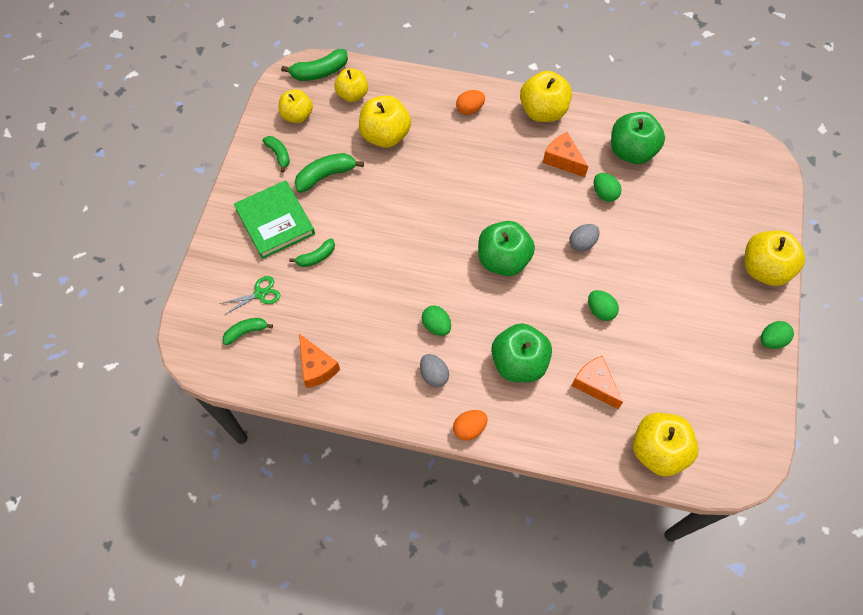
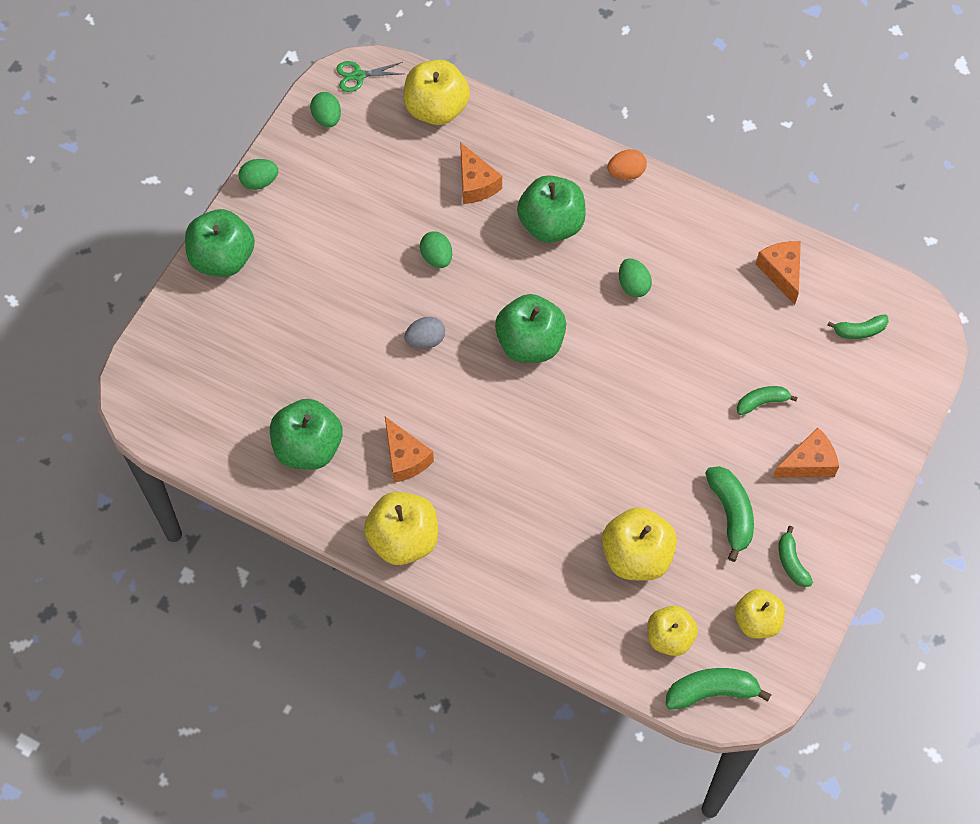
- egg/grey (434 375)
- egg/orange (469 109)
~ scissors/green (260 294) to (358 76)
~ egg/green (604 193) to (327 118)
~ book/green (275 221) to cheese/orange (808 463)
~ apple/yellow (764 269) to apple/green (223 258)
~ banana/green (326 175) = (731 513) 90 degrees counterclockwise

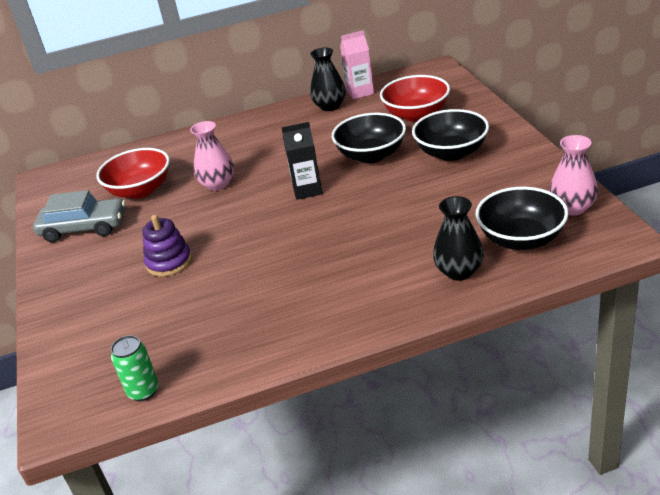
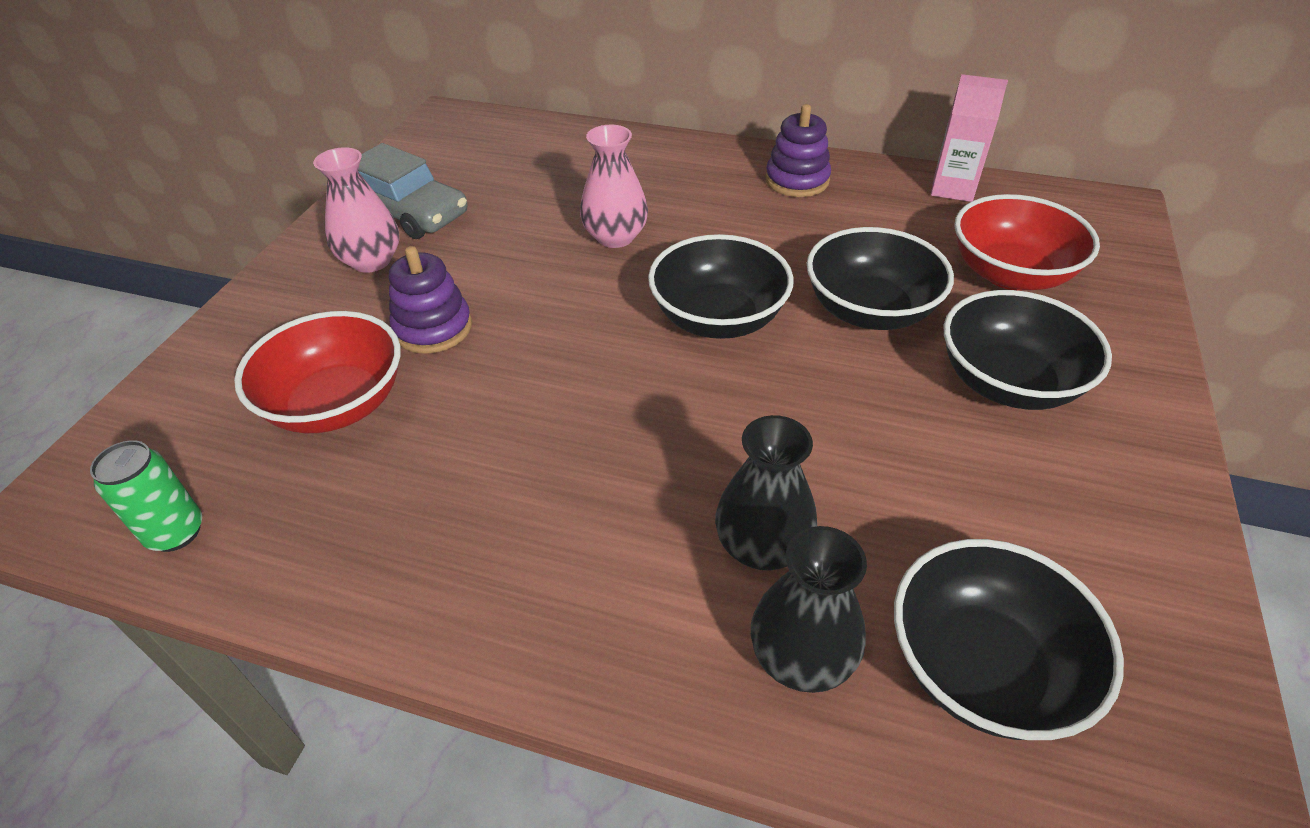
+ stacking toy/purple (797 180)
~ bowl/red (140 190) to (337 404)
~ vase/black (330 106) to (762 546)
~ vase/pink (572 208) to (371 261)
~ carton/black (307 190) to bowl/black (718 318)

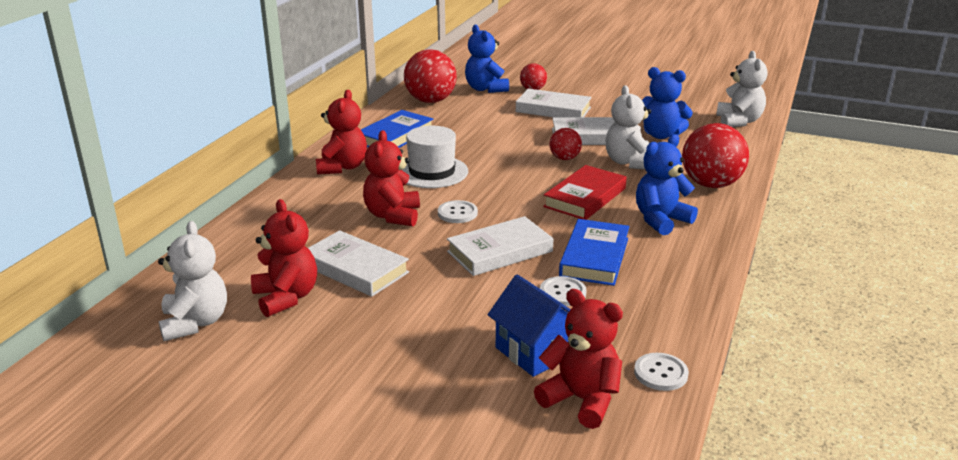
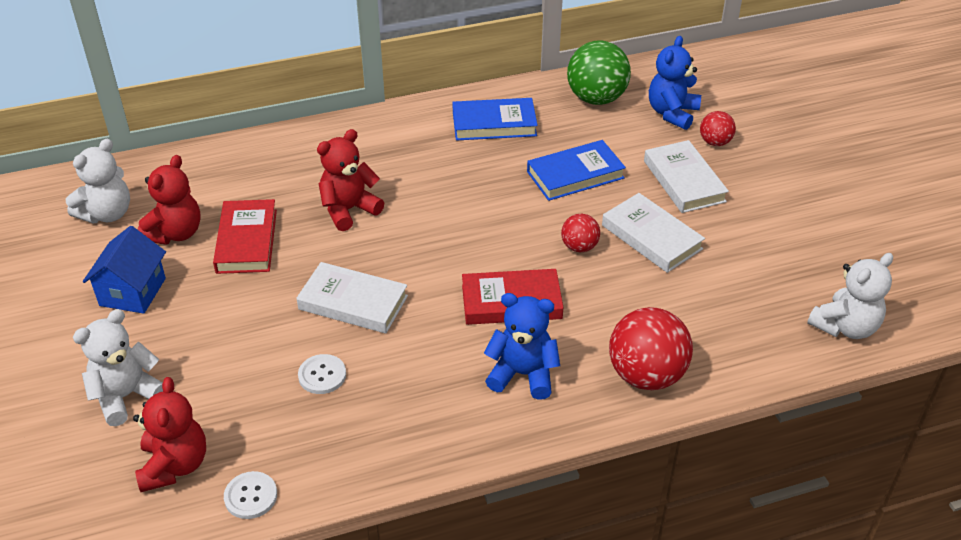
- teddy bear/red (342 167)
- hat/white (432 172)
- button/white (457 213)
- teddy bear/blue (661 135)
~ house/blue (535 351) to (132 292)
~ book/blue (594 257) to (575 175)
~ teddy bear/white (629 162) to (126 396)
~ book/white (355 269) to book/red (246 241)
~ ball/red (430 101) to ball/green (596 98)

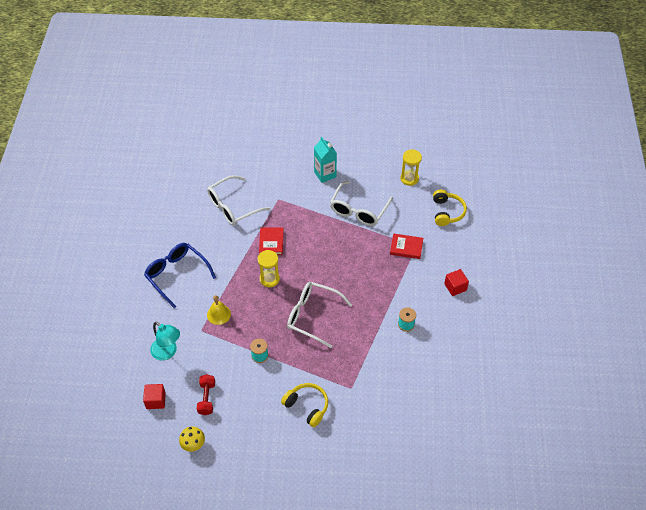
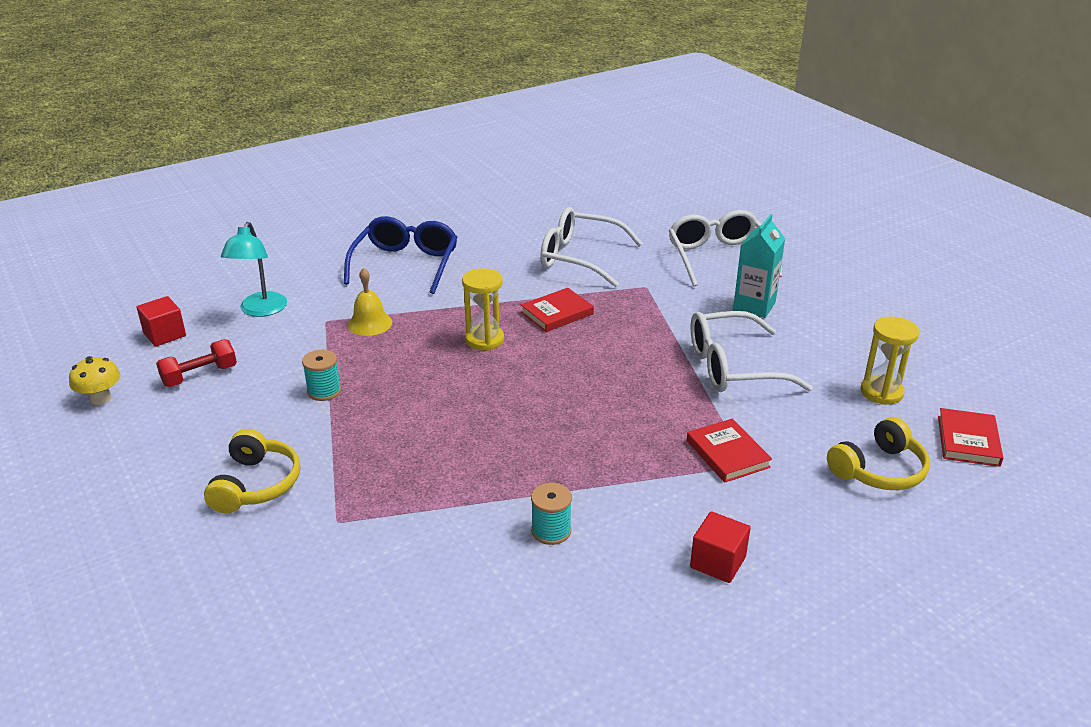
+ book/red (968 441)
~ glasses/white (313 316) to (719 258)

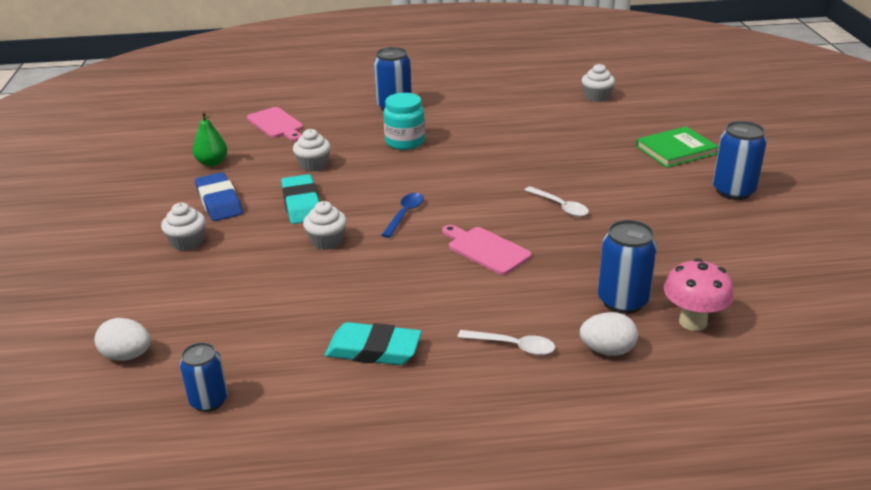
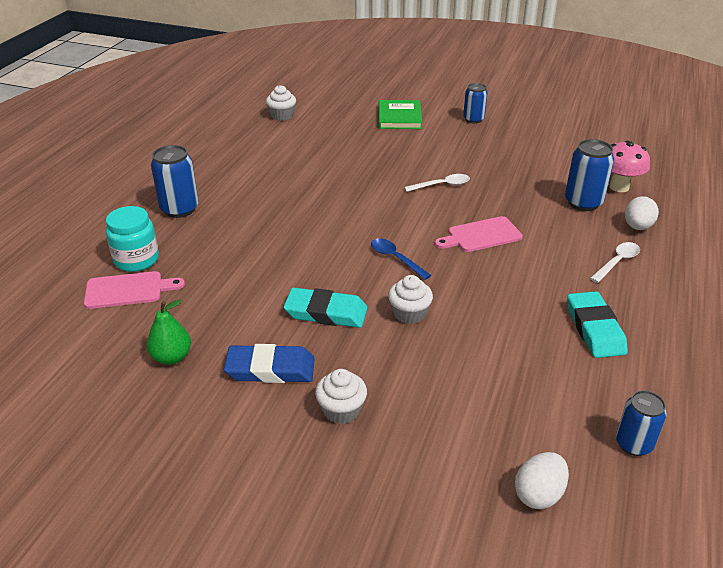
- cupcake/white (313 165)
~ jar/turquoise (405 142) to (136 260)
~ eraser/turquoise (373 349) = (594 329) 45 degrees counterclockwise
~ can/blue (733 191) = (473 119) x0.67

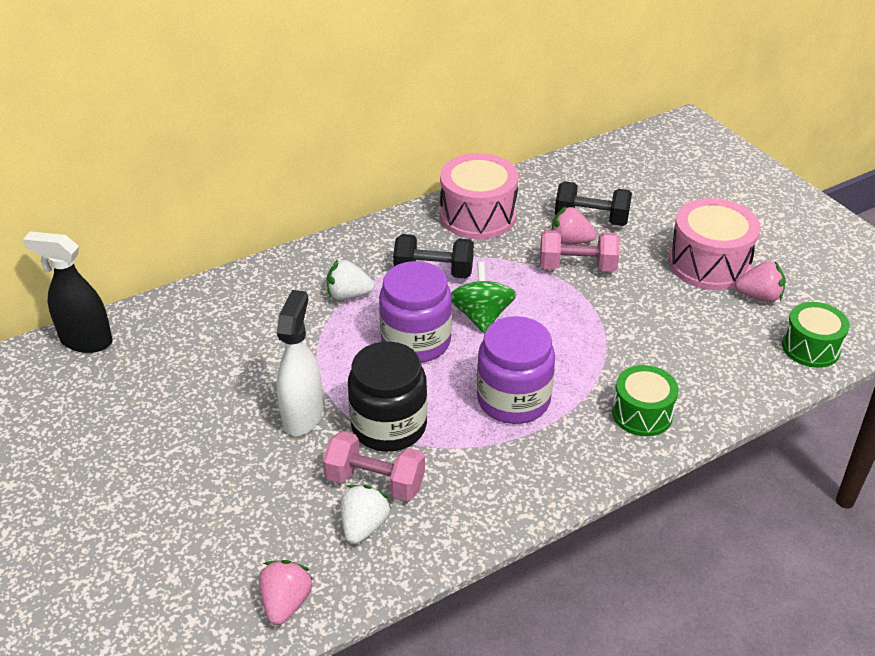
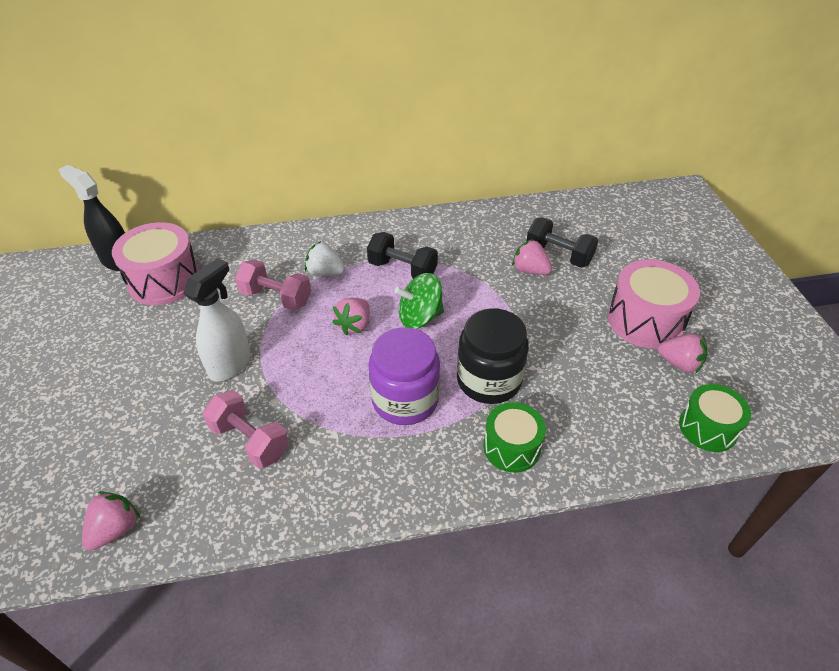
- strawberry/white (364 526)
~ jar/black (389 426) to (489 380)
~ drum/pink (478 216) to (164 280)
~ dumbbell/pink (577 266) to (276 298)
~ jar/purple (416 341) to strawberry/pink (354 325)
~ spinning top/green (481 316) = (420 317) 120 degrees counterclockwise

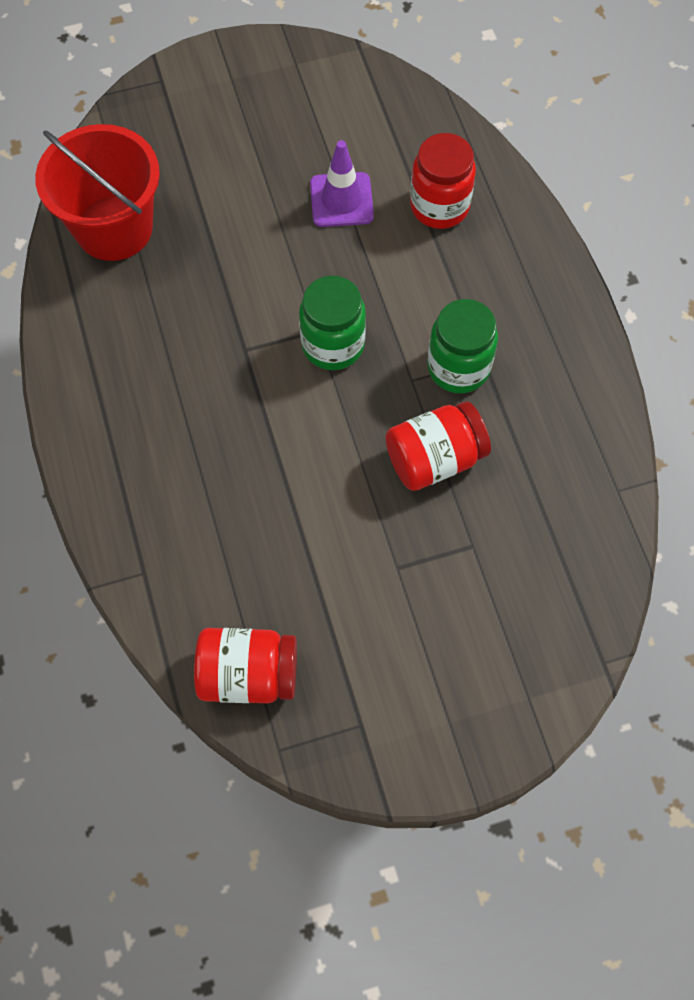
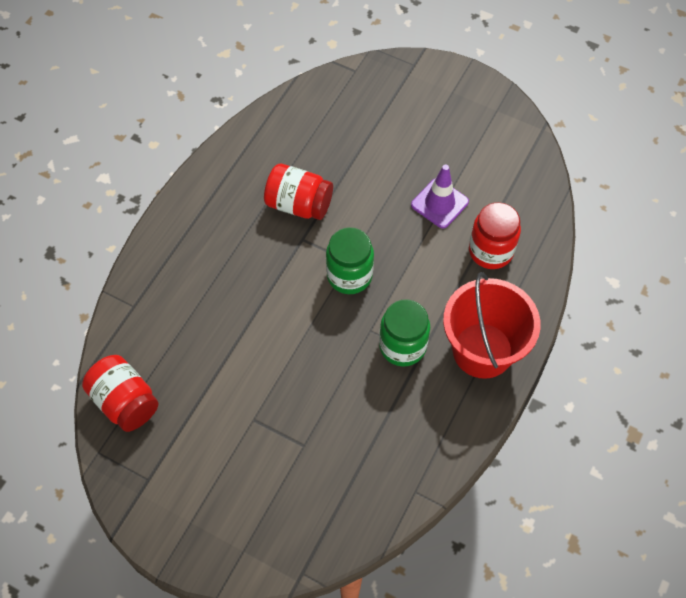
~ bucket/red (114 228) to (482 350)
~ jar/red (434 459) to (299 204)

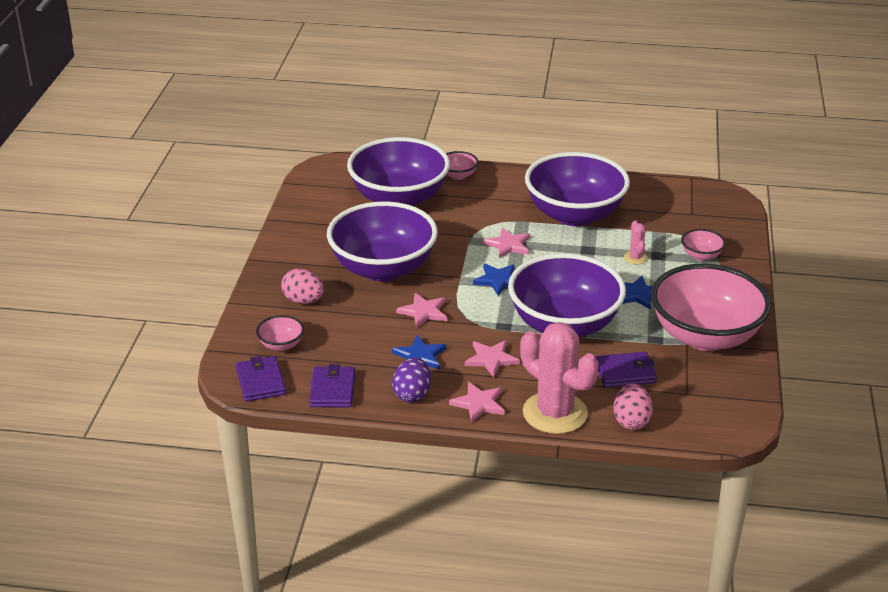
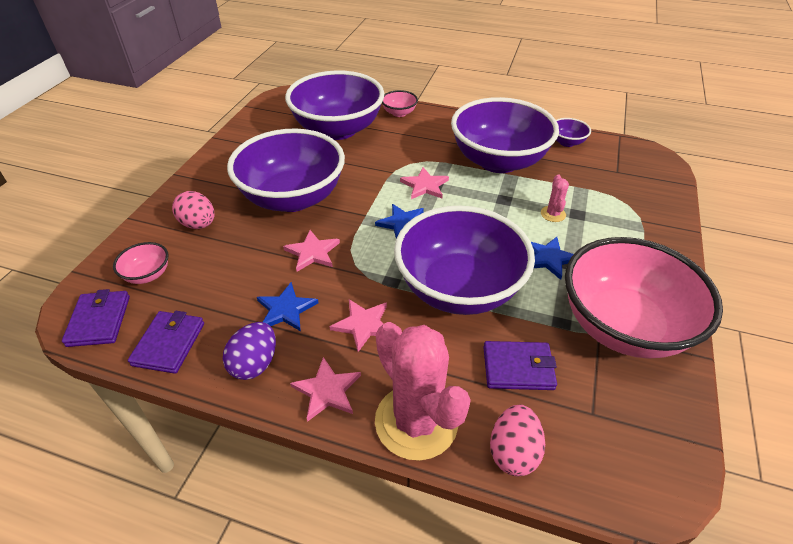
- bowl/pink (701 255)
+ bowl/purple (567 142)

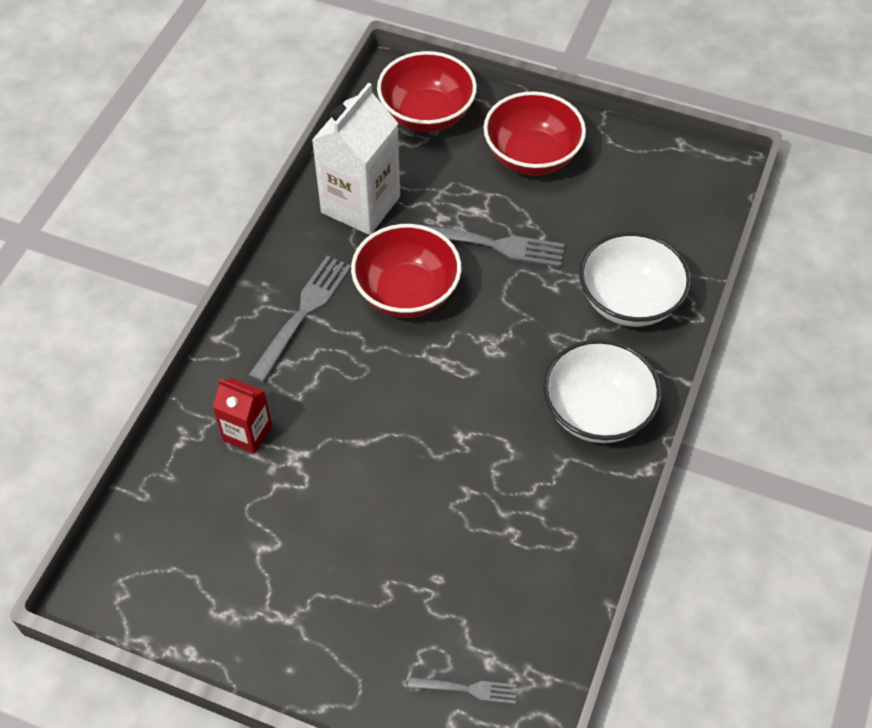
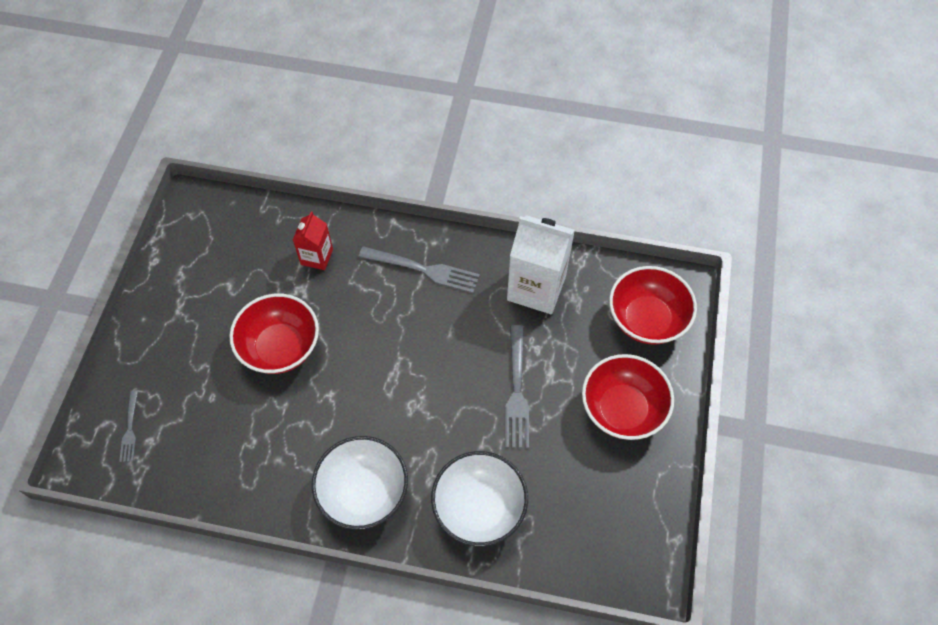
~ bowl/red (407 293) to (280 347)

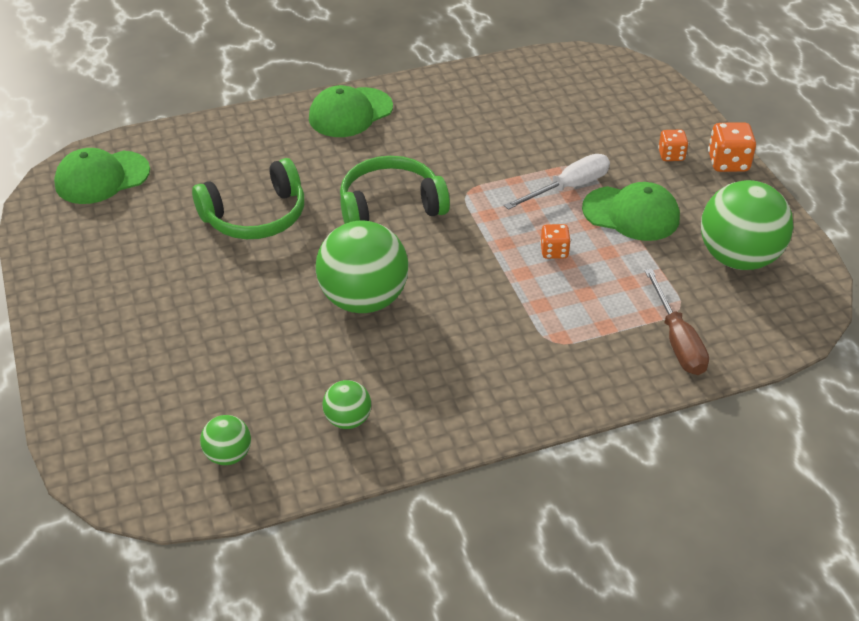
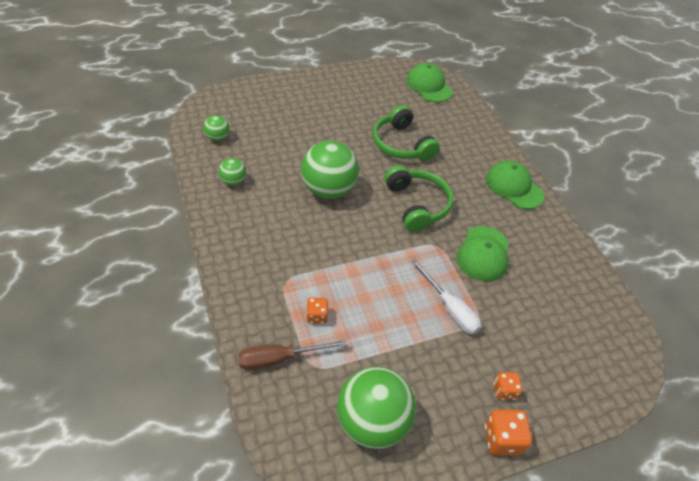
~ dice/orange (554 251) to (316 316)
~ cap/green (631 214) to (483 254)

